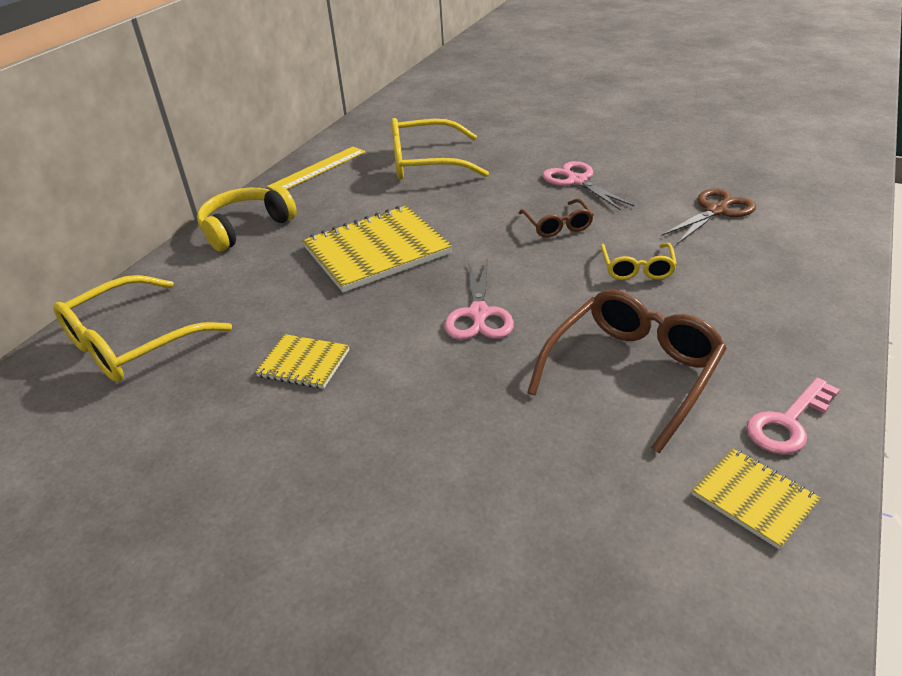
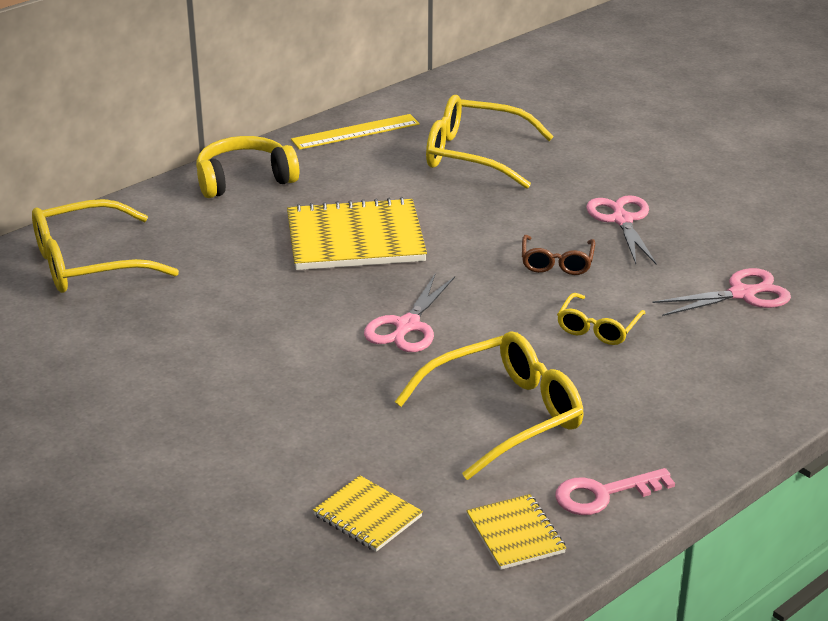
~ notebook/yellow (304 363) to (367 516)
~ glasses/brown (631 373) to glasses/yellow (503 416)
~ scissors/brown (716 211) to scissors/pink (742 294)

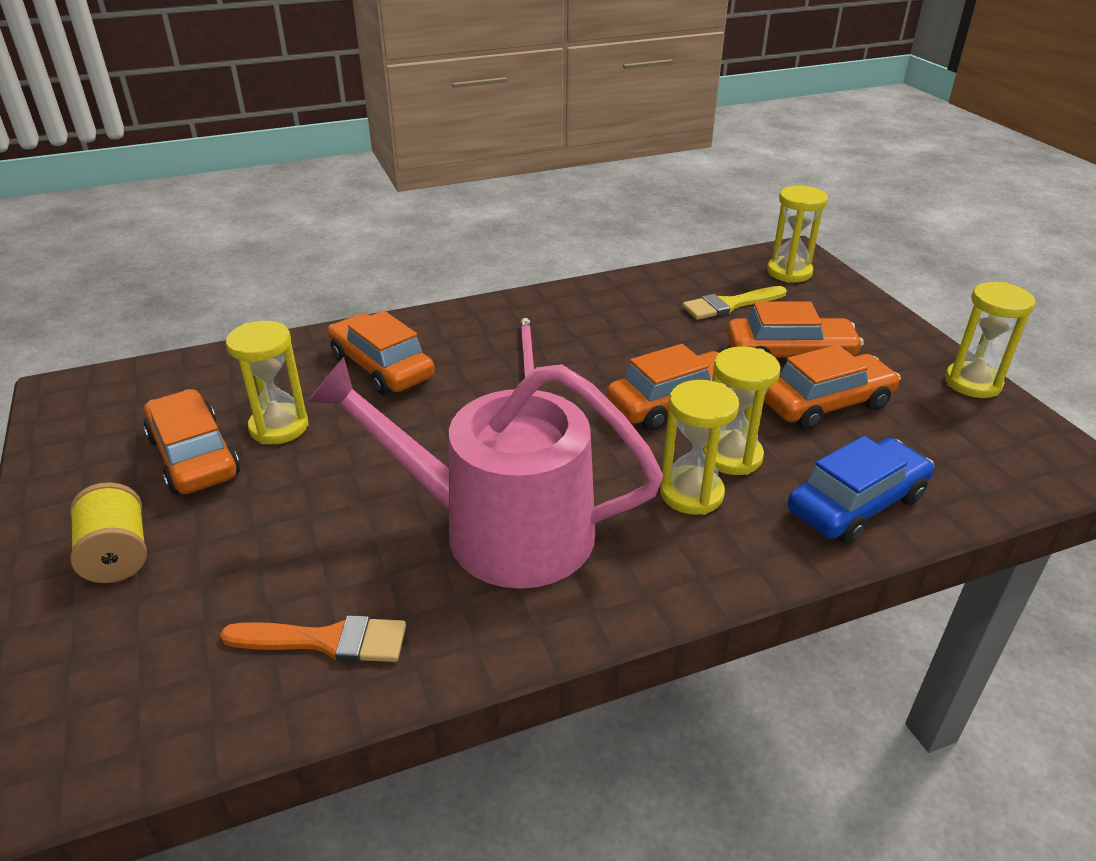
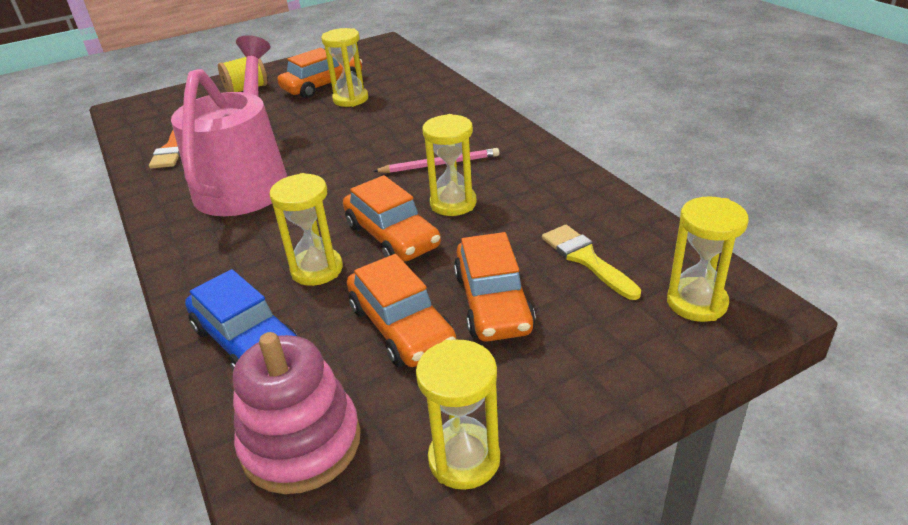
- car/orange (382 367)
+ stacking toy/pink (301 443)
~ hourglass/yellow (691 493) to (453 203)

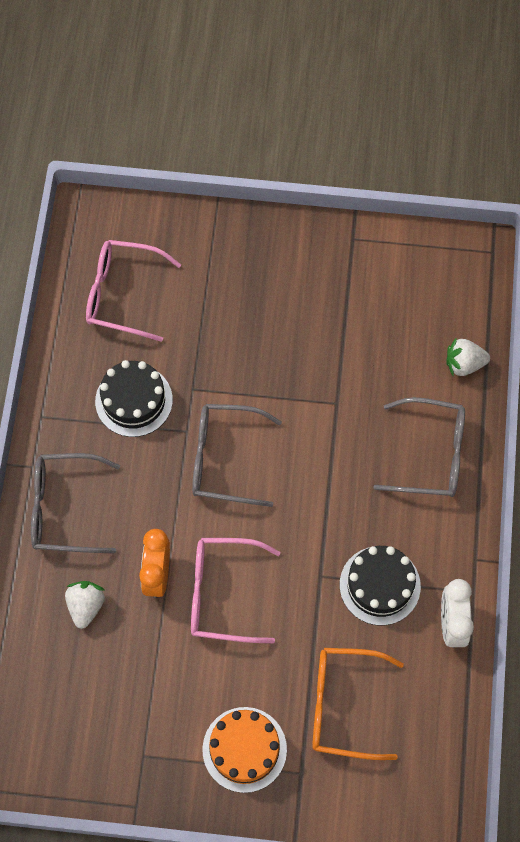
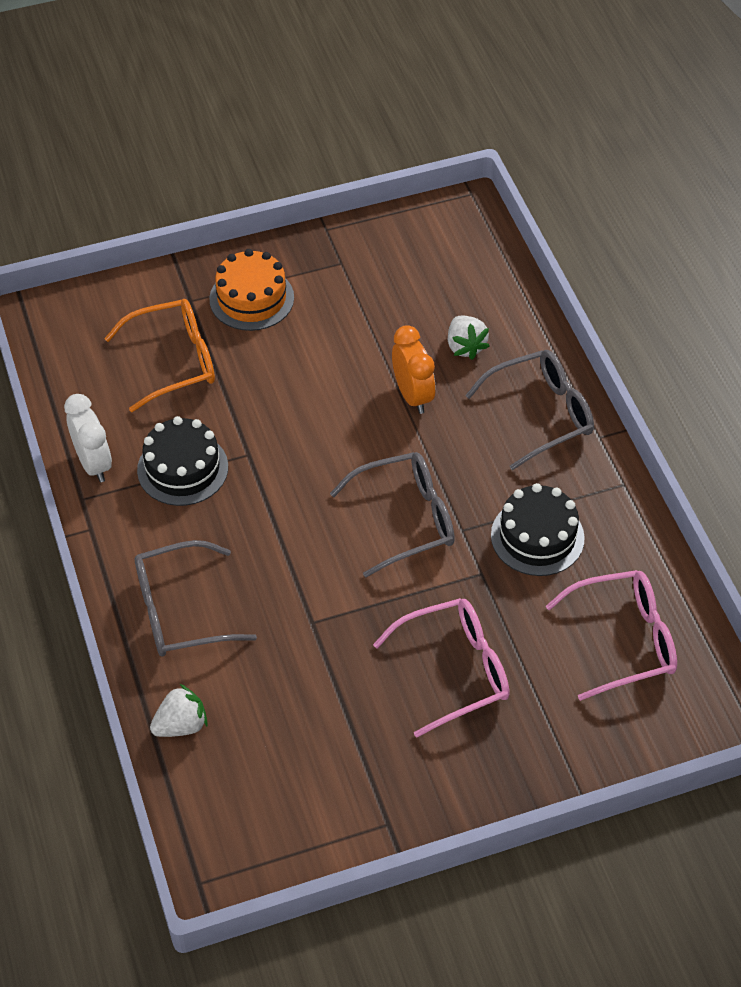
~ glasses/pink (222 593) to (455 670)

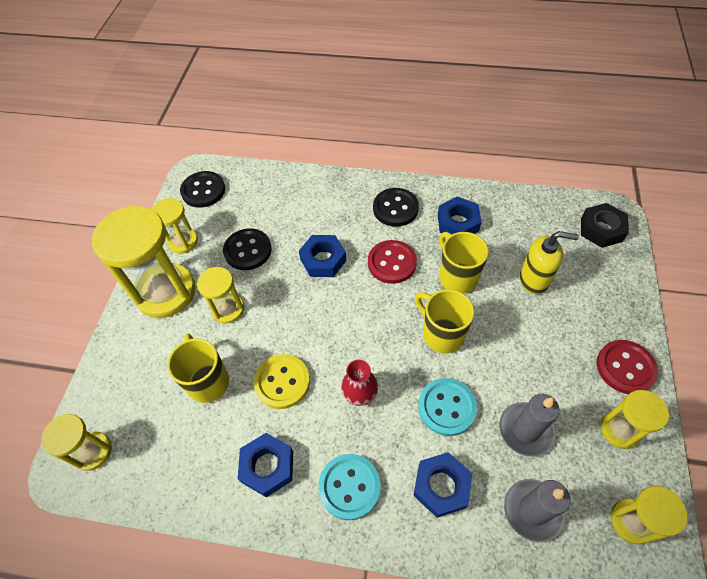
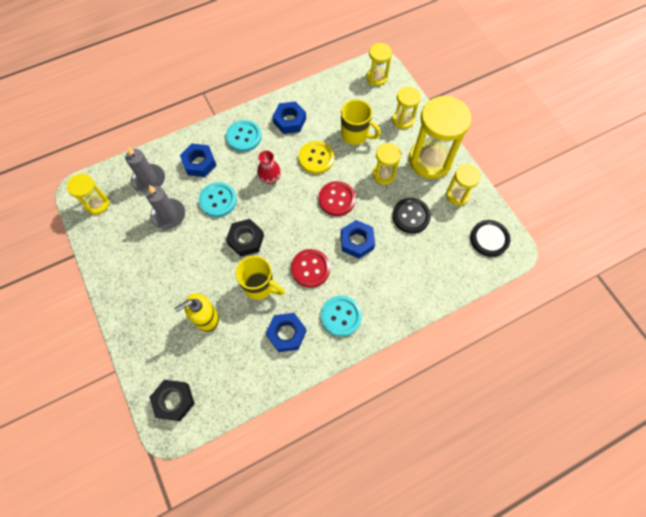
~ button/red (625 367) to (337 199)
~ hourglass/yellow (619 430) to (403 120)
~ mug/yellow (441 334) to nut/black (246 240)
~ button/black (395 208) to button/turquoise (341 316)

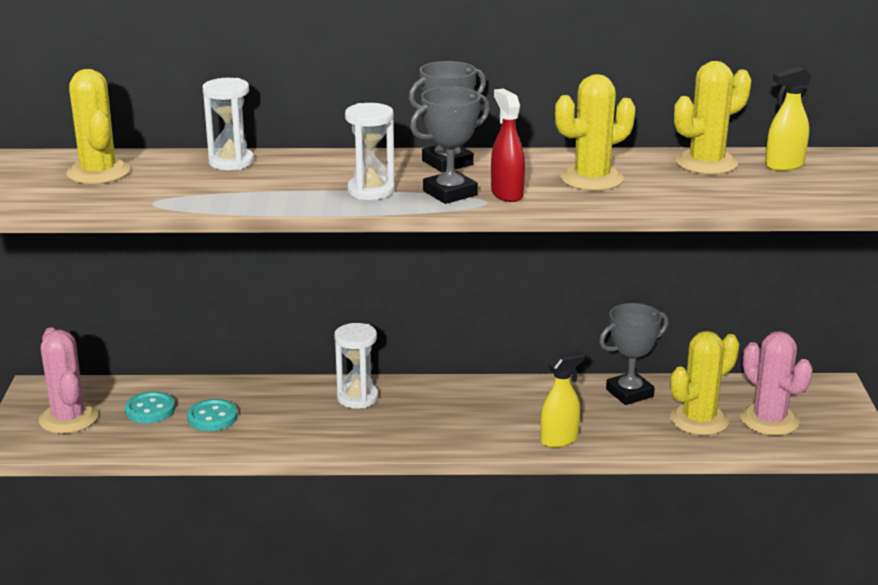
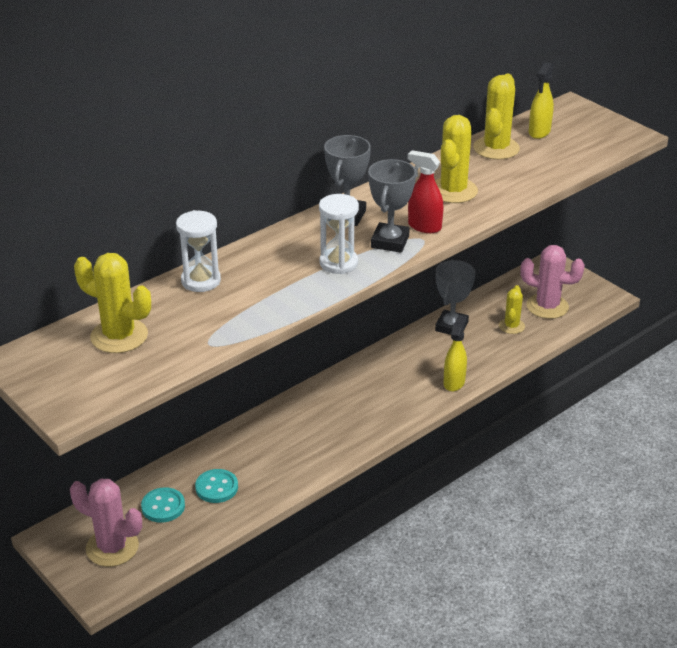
- hourglass/white (357 398)
~ cactus/yellow (699 420) = (511 326) x0.61

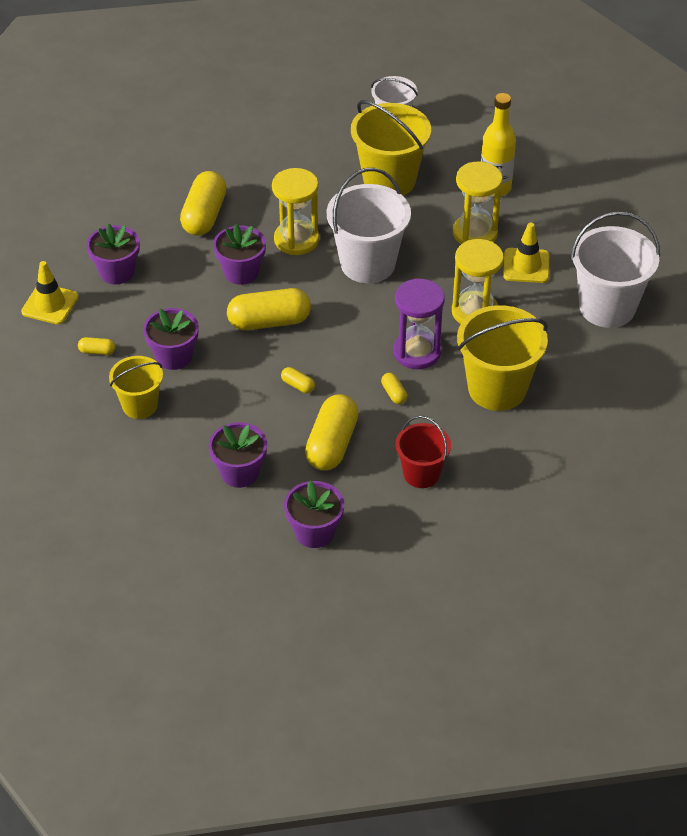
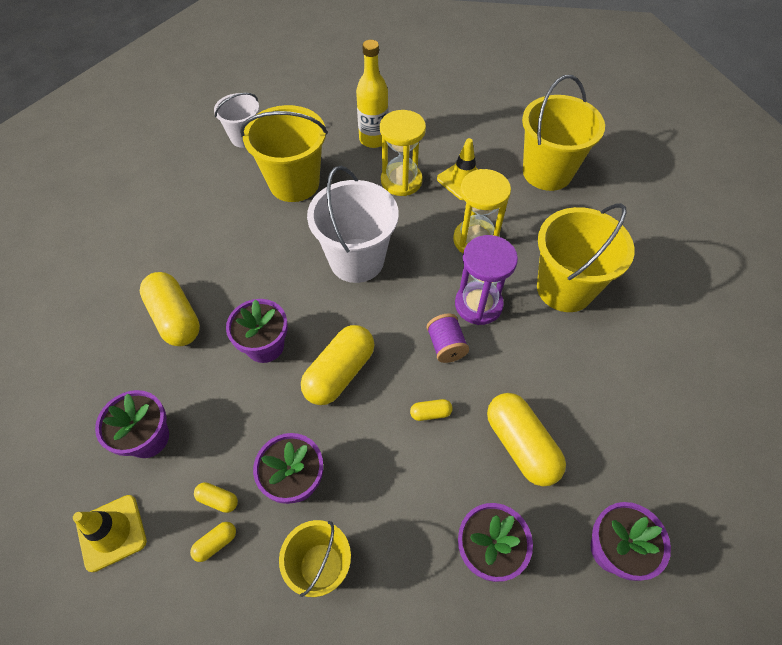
- hourglass/yellow (296 240)
- bucket/red (421 474)
+ spool/purple (446 346)
~ capsule/yellow (394 393) to (218 499)
~ bucket/white (607 307) to bucket/yellow (547 172)

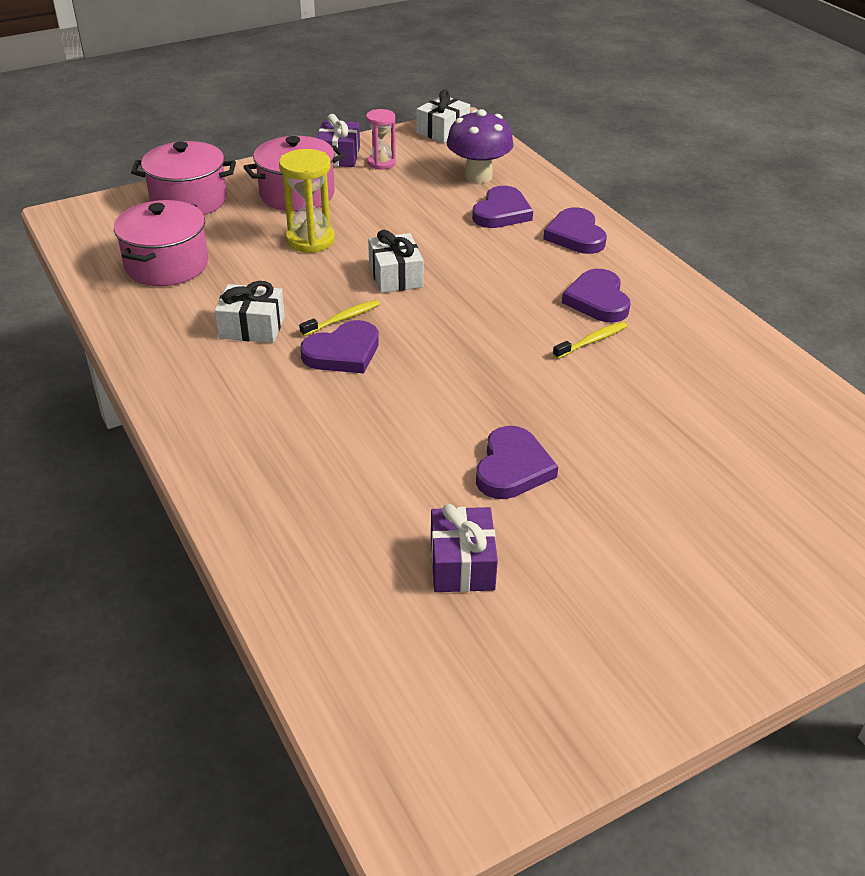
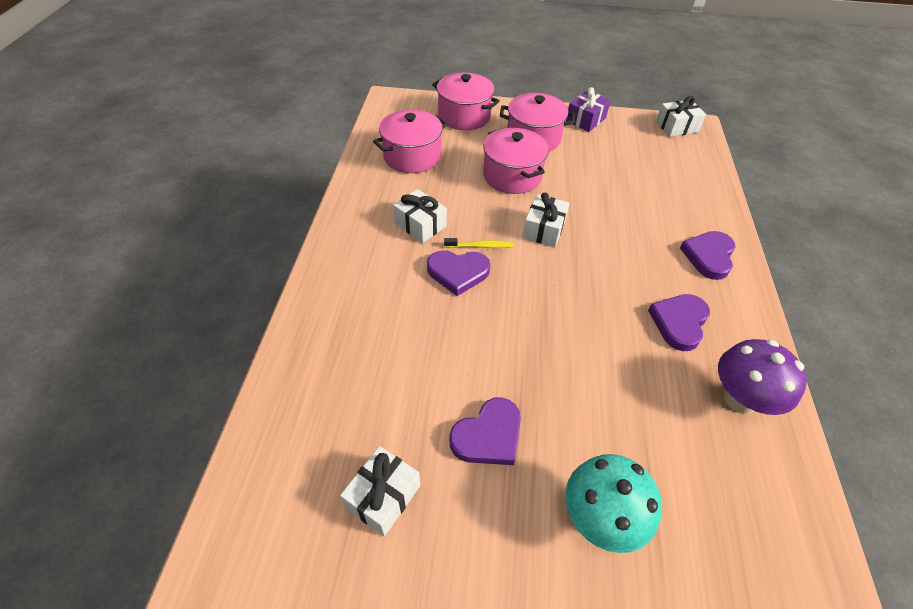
- hourglass/pink (381 163)
- heart/purple (501 212)
- toothbrush/yellow (592 341)
+ mushroom/turquoise (600 518)
~ mushroom/purple (478 176) to (740 399)
~ hourglass/yellow (310 240) to pot/pink (512 176)
~ gift/purple (462 564) to gift/white (383 496)

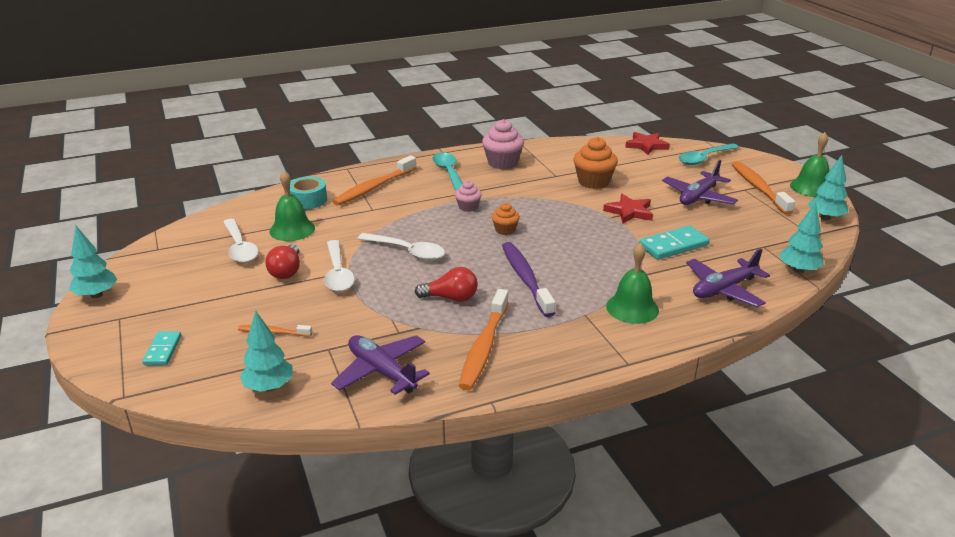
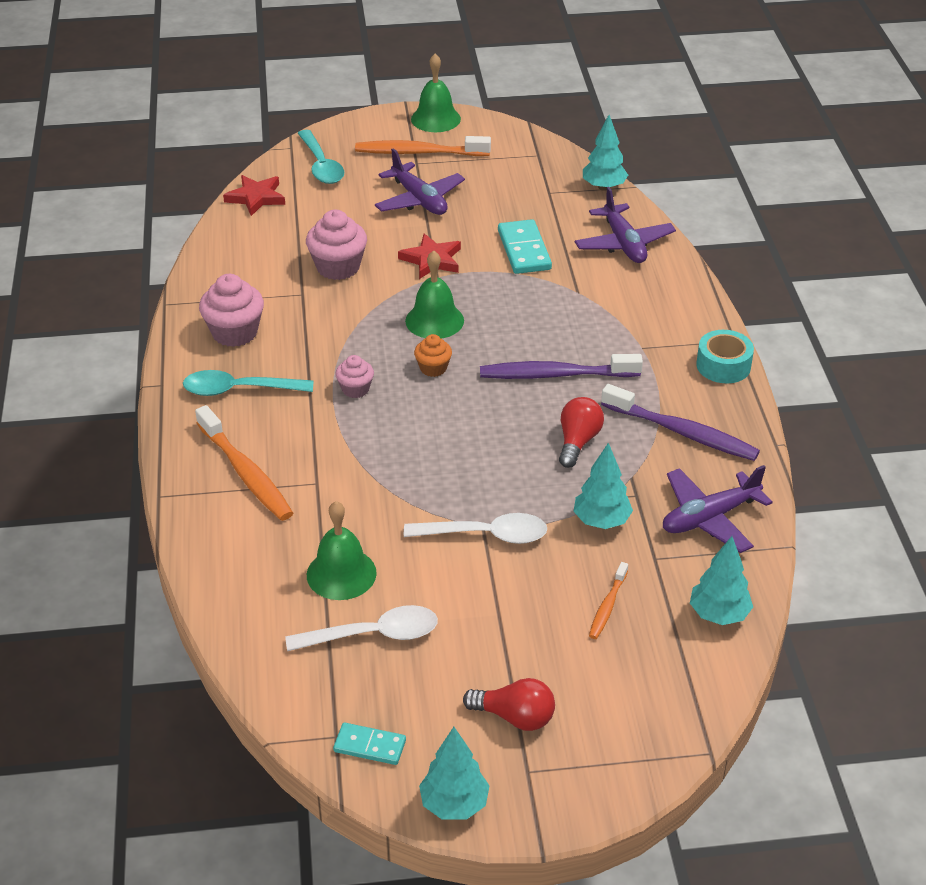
- spoon/white (407 251)
~ domino/turquoise (163 350) to (370 746)
~ light bulb/red (286 271) to (514 717)
~ tape/turquoise (308 200) to (723 365)
~ bell/green (632 308) to (434 320)
~ tree/turquoise (825 218) to (601 521)
~ toothbrush/orange (484 347) to toothbrush/purple (682 432)
~ cupcake/orange (593 182) to cupcake/pink (338 267)

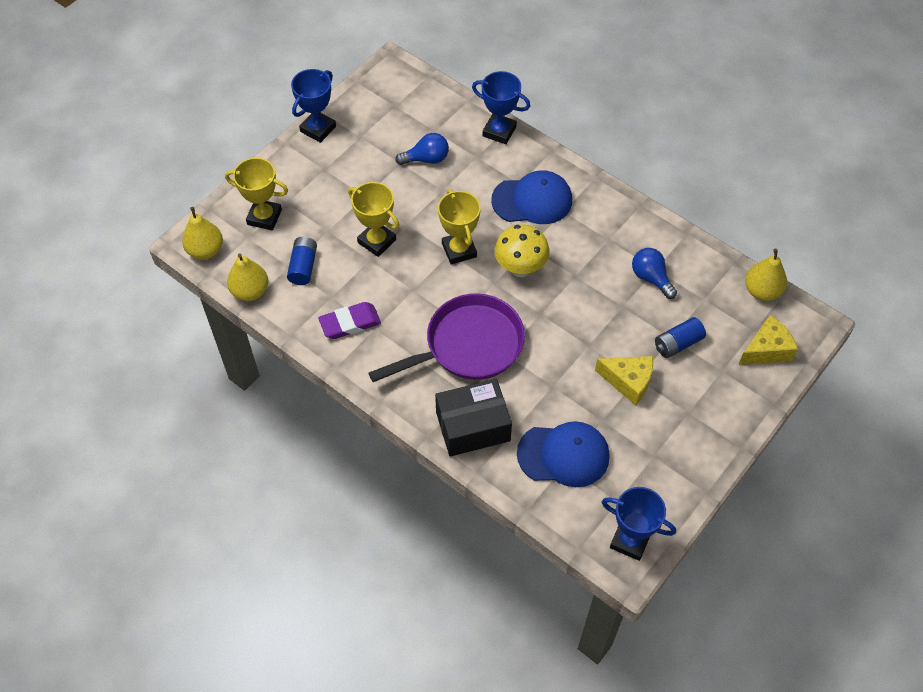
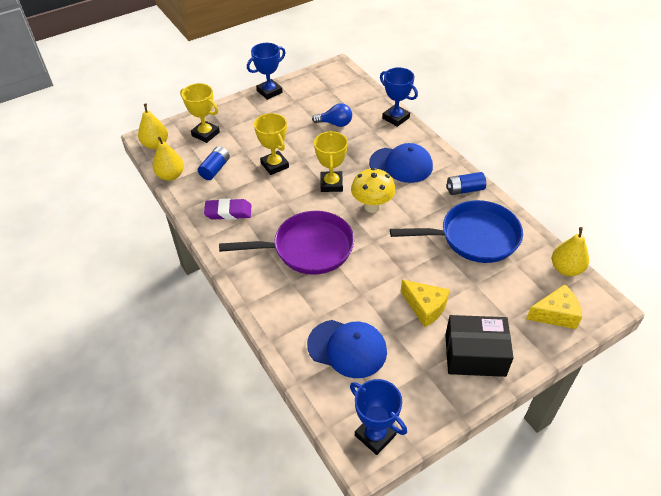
~ box/black (473 426) to (475 355)
~ battery/blue (677 344) to (464 190)
~ light bulb/blue (651 278) to pan/blue (474 237)

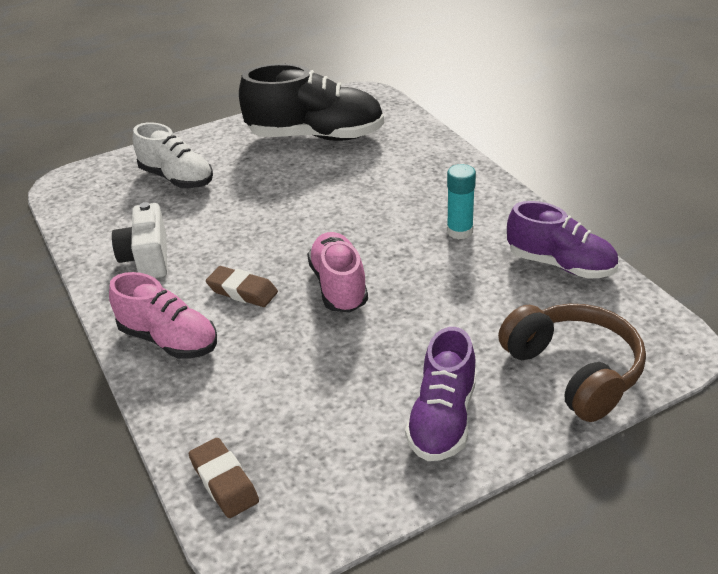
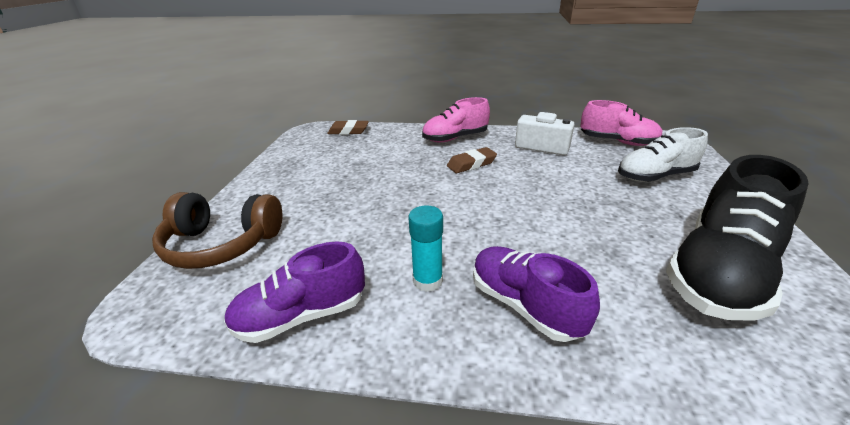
~ shoe/pink (339 286) to (617 142)
~ shoe/purple (443 419) to (524 305)

